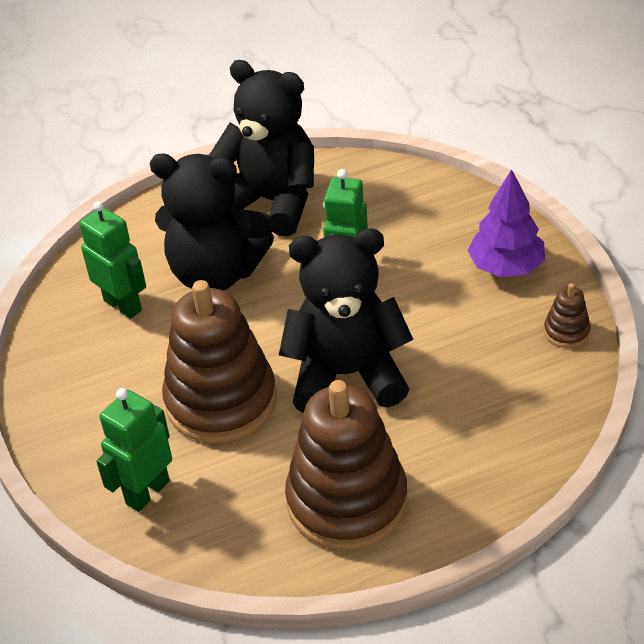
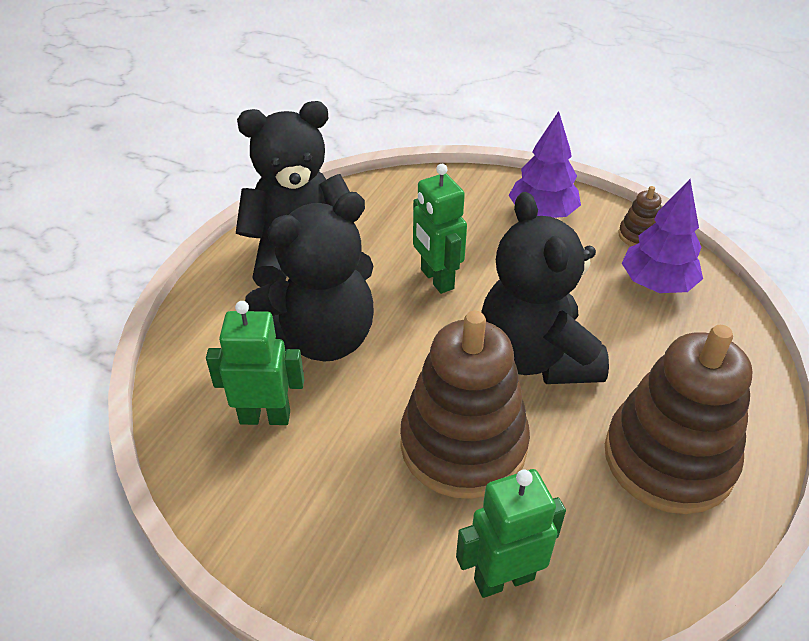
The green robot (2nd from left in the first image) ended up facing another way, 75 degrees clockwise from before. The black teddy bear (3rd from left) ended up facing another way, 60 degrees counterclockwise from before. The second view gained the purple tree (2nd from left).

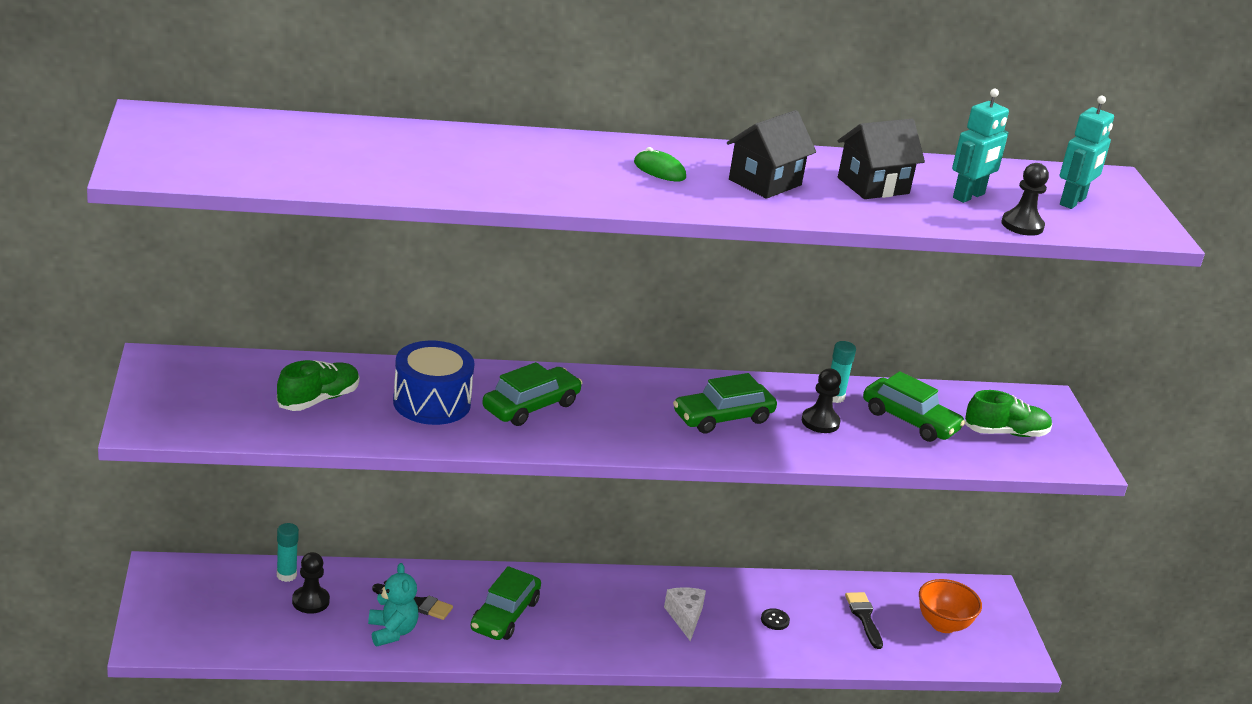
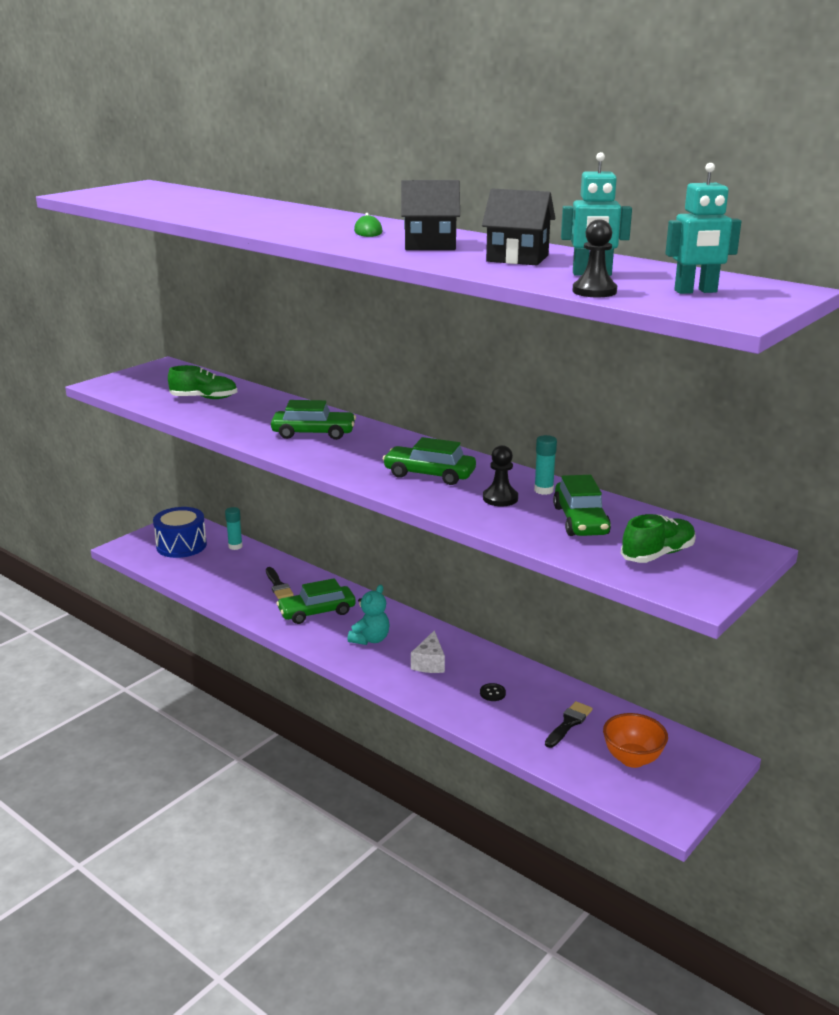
The second view lost the black pawn (1st from left). The turquoise teddy bear ended up elsewhere. The blue drum ended up elsewhere. The white cheese ended up facing another way, 150 degrees clockwise from before. The green shoe (2nd from left) ended up facing another way, 75 degrees counterclockwise from before.

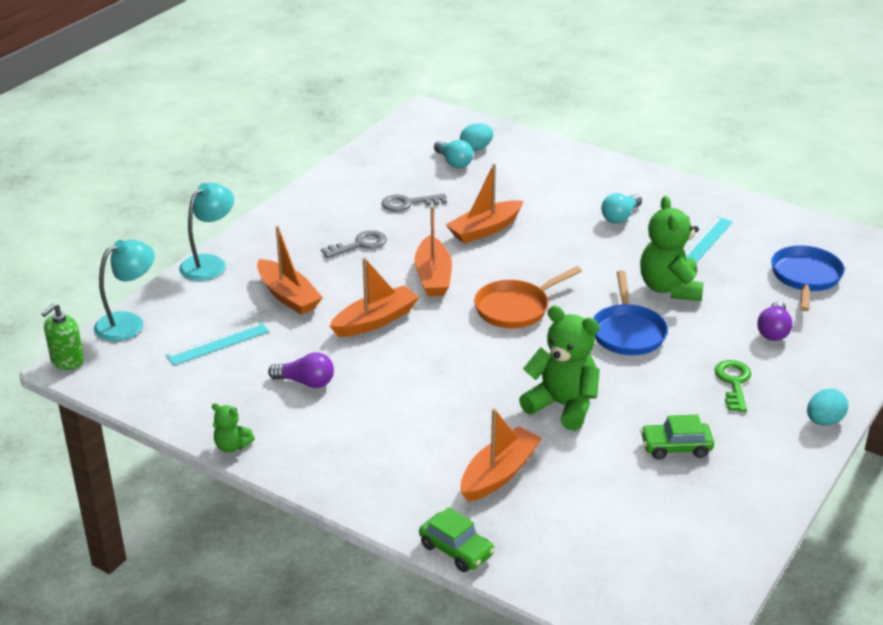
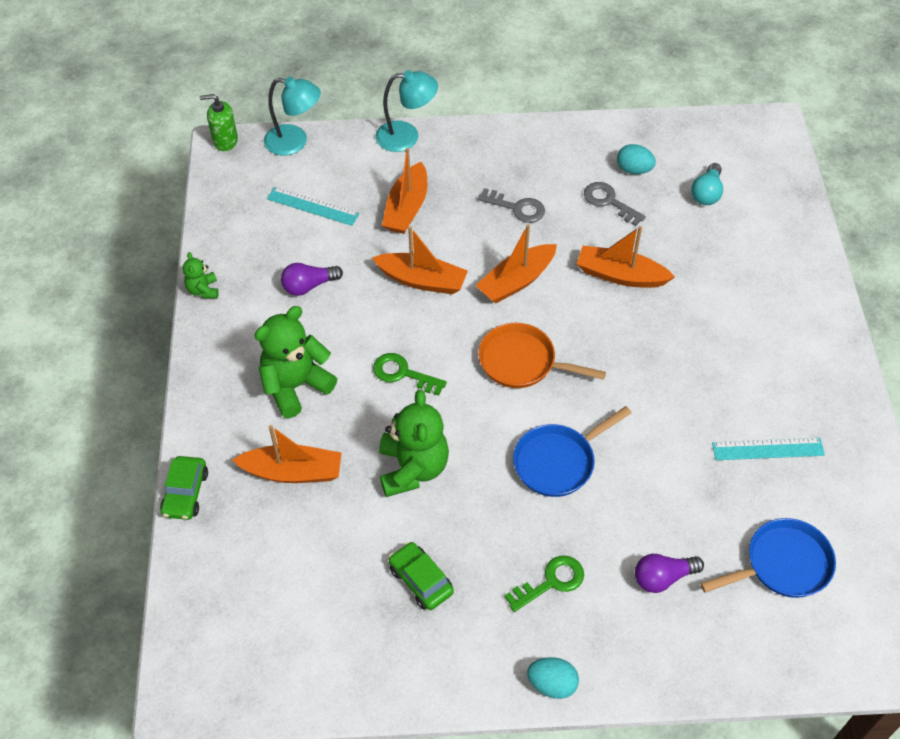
The purple light bulb (1st from left) ended up facing another way, 90 degrees clockwise from before. The turquoise egg (1st from left in the first image) ended up elsewhere. The second view lost the turquoise light bulb (2nd from left). The green teddy bear (3rd from left in the first image) ended up elsewhere. The second view gained the green key (1st from left).

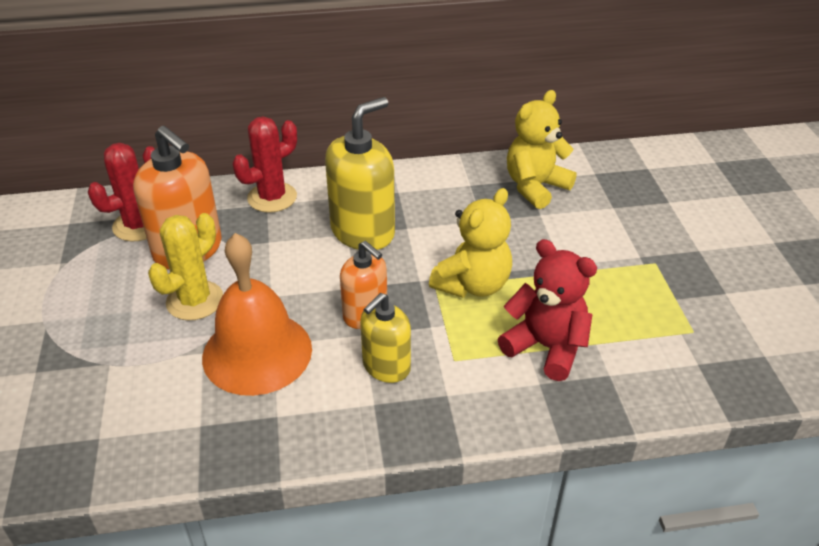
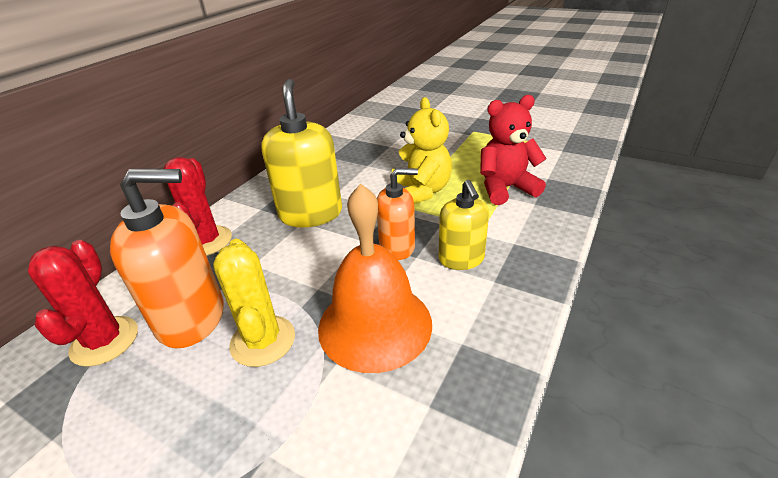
The second view lost the yellow teddy bear (2nd from left).

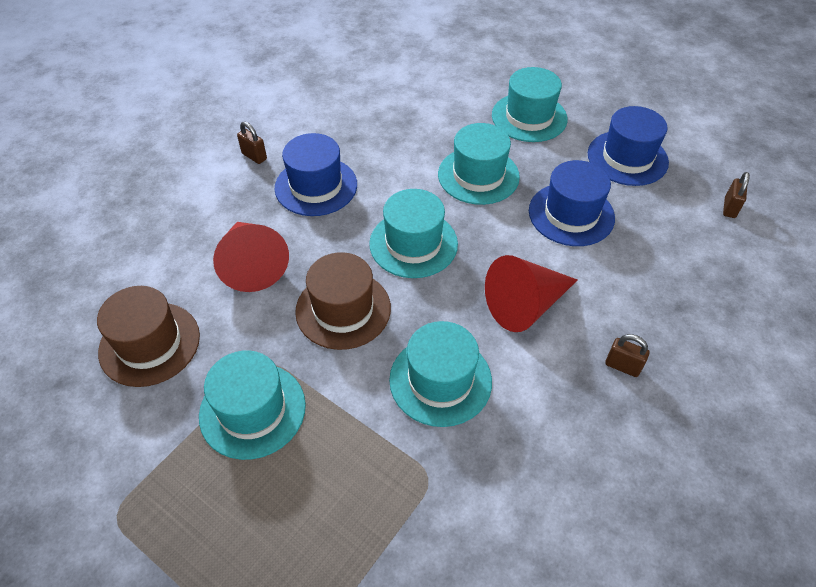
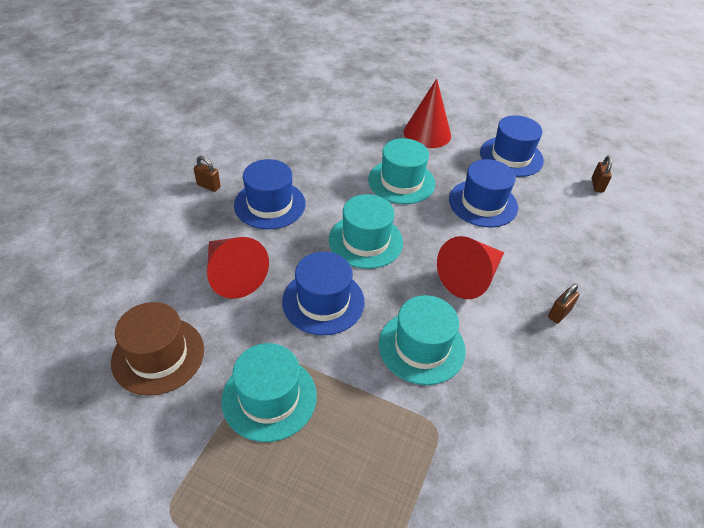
What was the brown hat (2nd from left) turned into the blue hat (2nd from left). Where the turquoise hat (5th from left) stood, the red cone (2nd from left) came to stand. The brown padlock (2nd from left) ended up facing another way, 60 degrees counterclockwise from before.

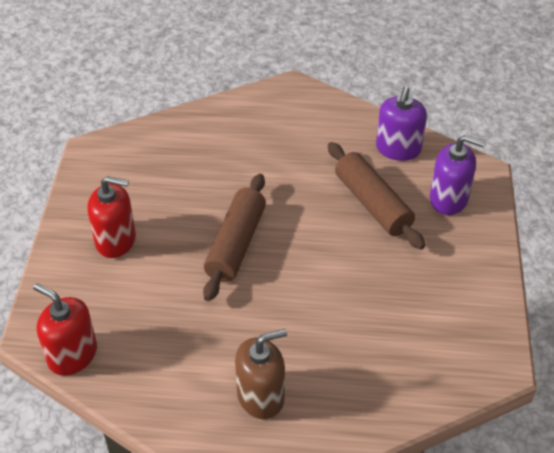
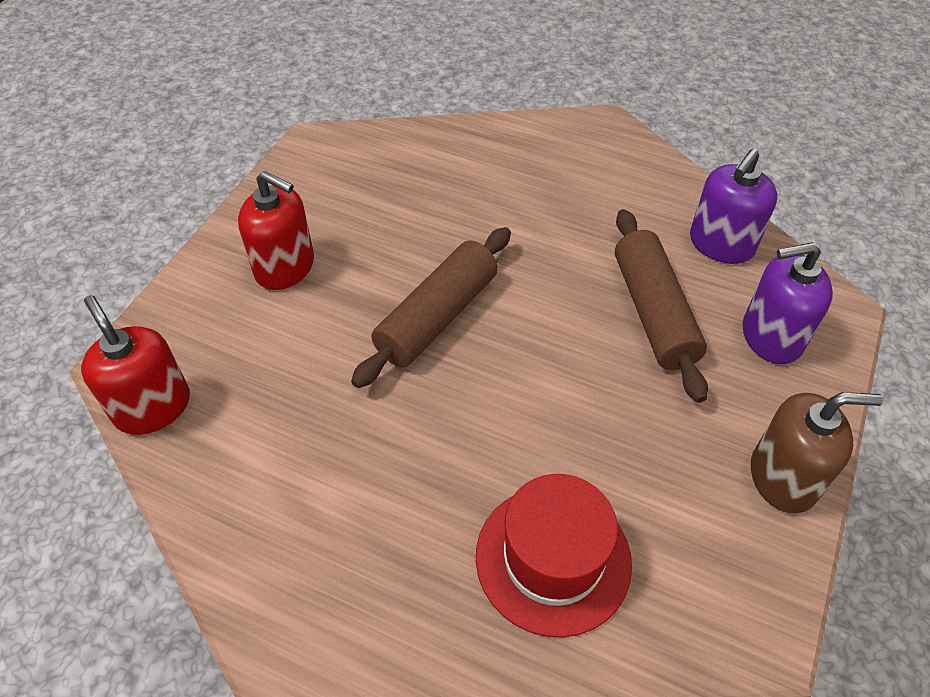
The brown soap dispenser ended up elsewhere. The purple soap dispenser (2nd from left) ended up facing another way, 135 degrees clockwise from before. The second view gained the red hat.

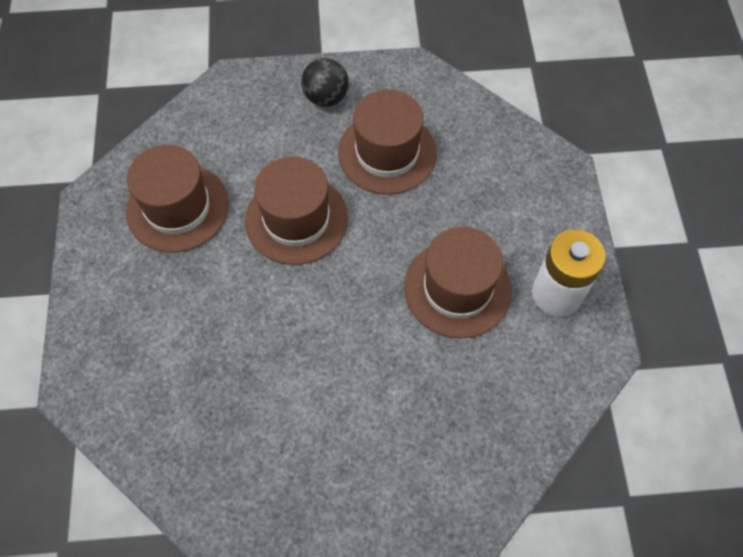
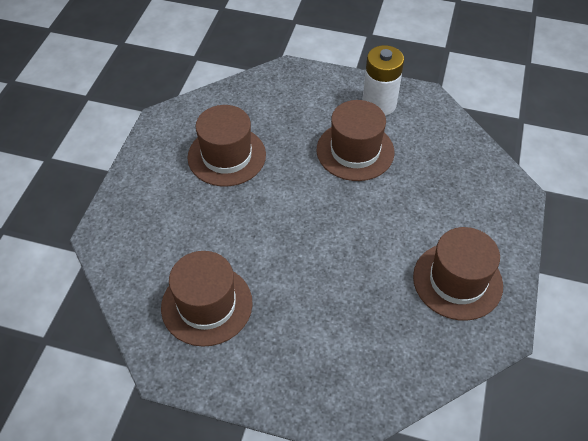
The brown hat (2nd from left in the first image) ended up elsewhere. The second view lost the black ball.

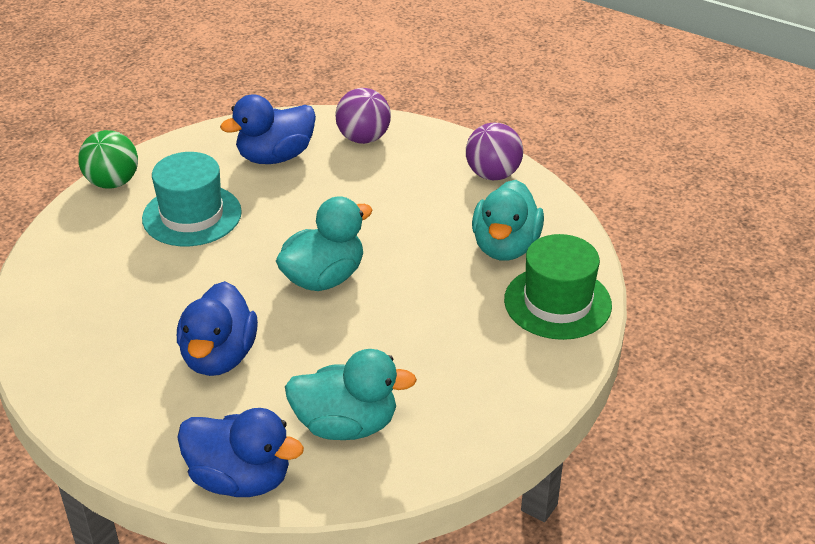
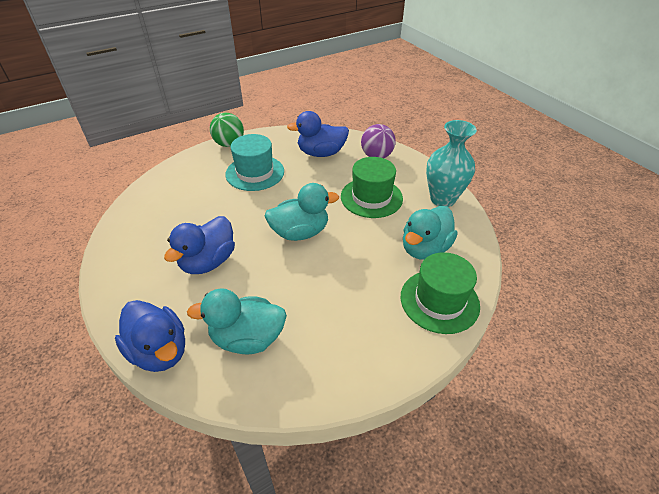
The turquoise duck (2nd from left in the first image) ended up facing another way, 150 degrees clockwise from before. Where the purple ball (2nd from left) stood, the turquoise vase came to stand. The second view gained the green hat (1st from left).

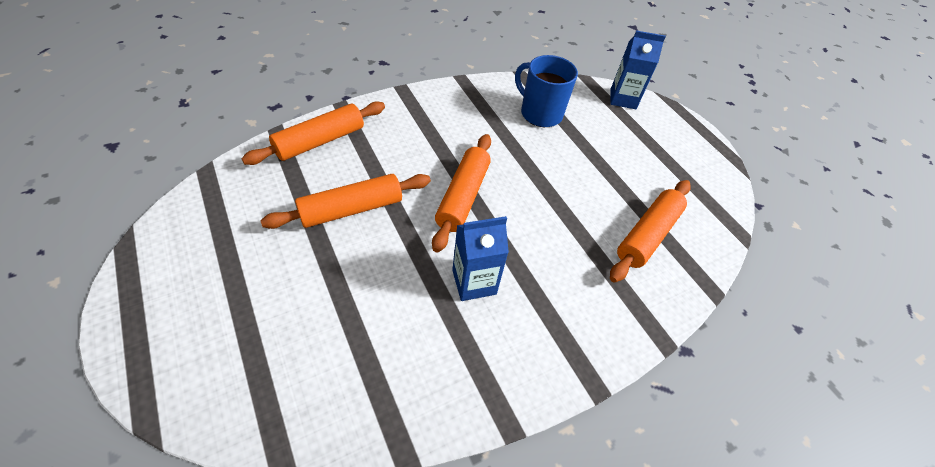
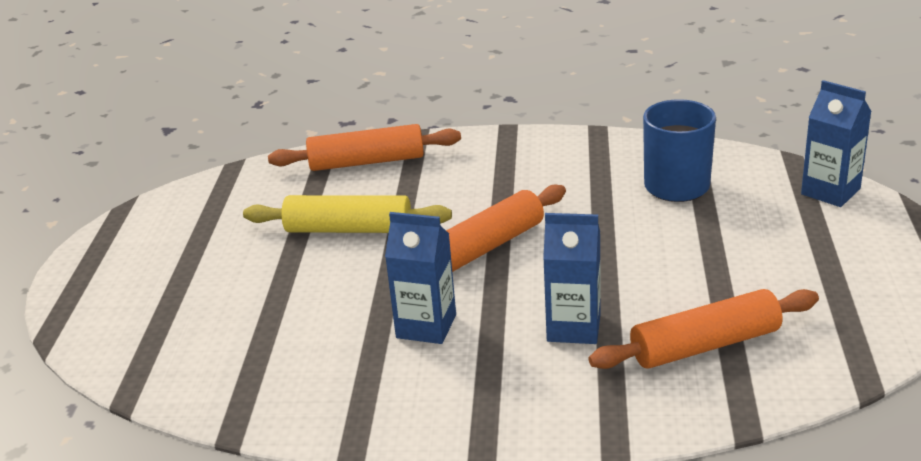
What was the orange rolling pin (2nd from left) turned into the yellow rolling pin. The second view gained the blue carton (2nd from left).

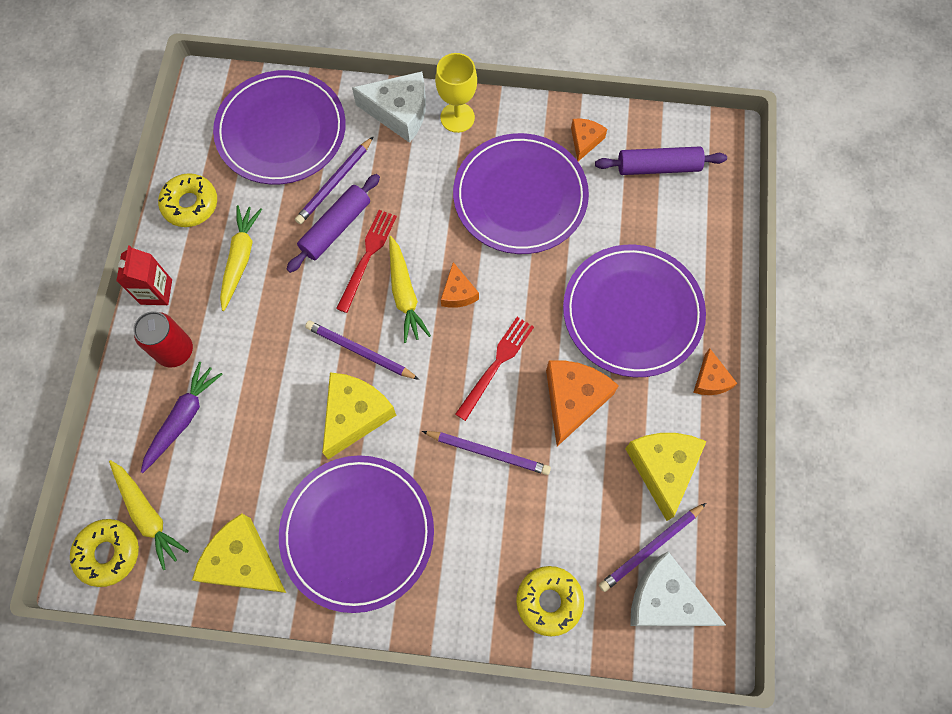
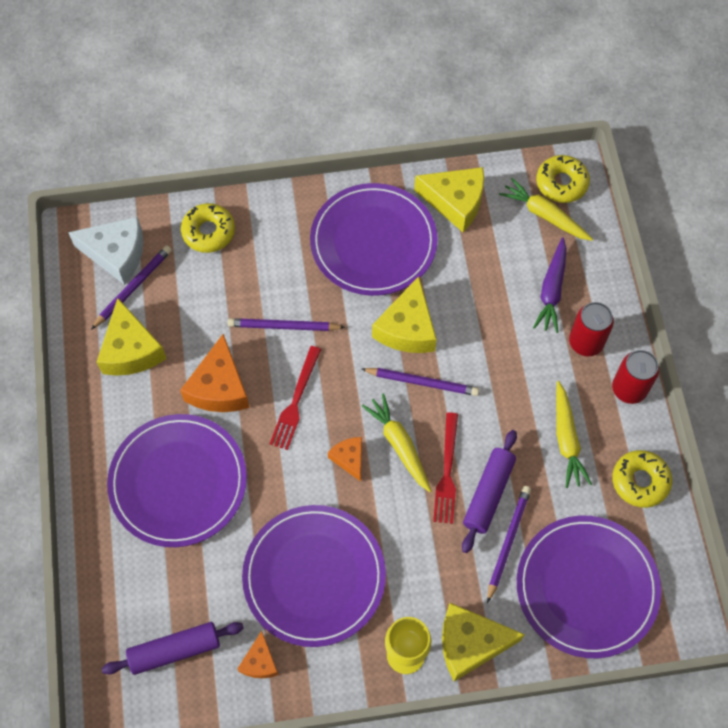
Where the red carton stood, the red can (2nd from left) came to stand. What was the white cheese (1st from left) turned into the yellow cheese (4th from left). The second view lost the orange cheese (4th from left).

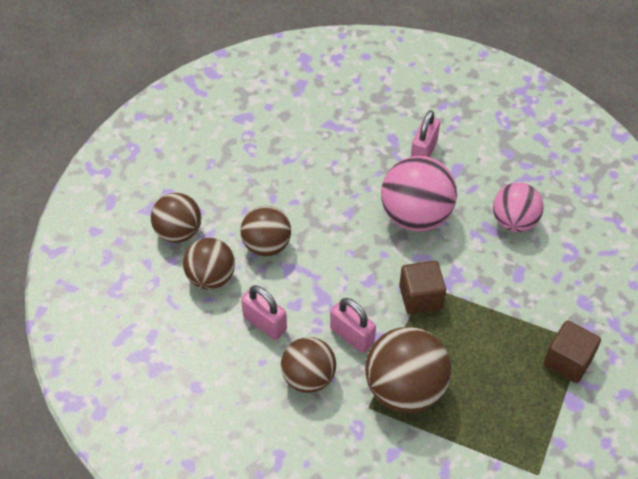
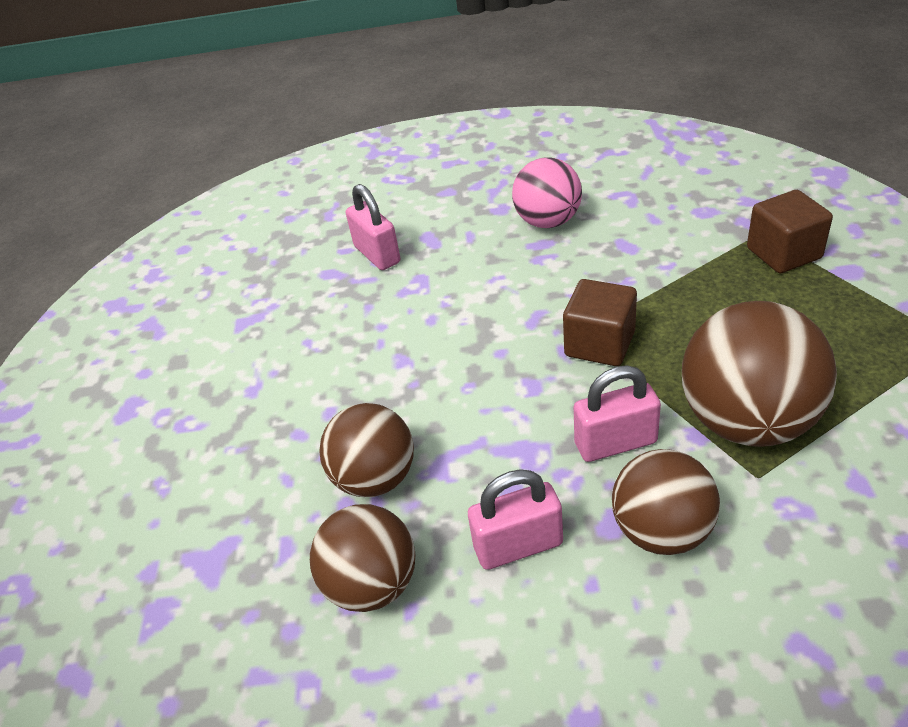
The second view lost the brown ball (1st from left). The second view lost the pink ball (1st from left).

